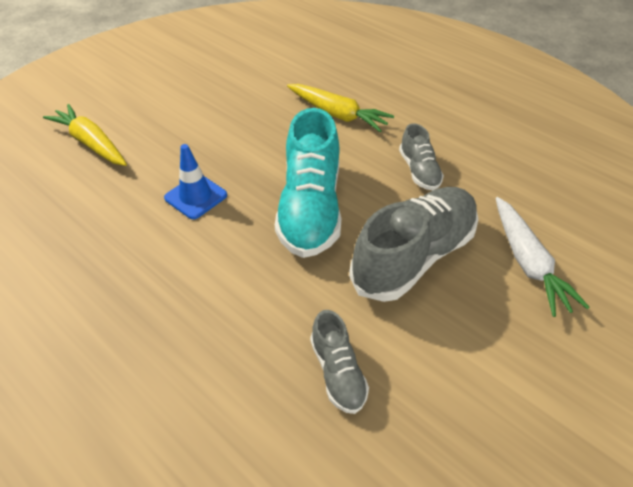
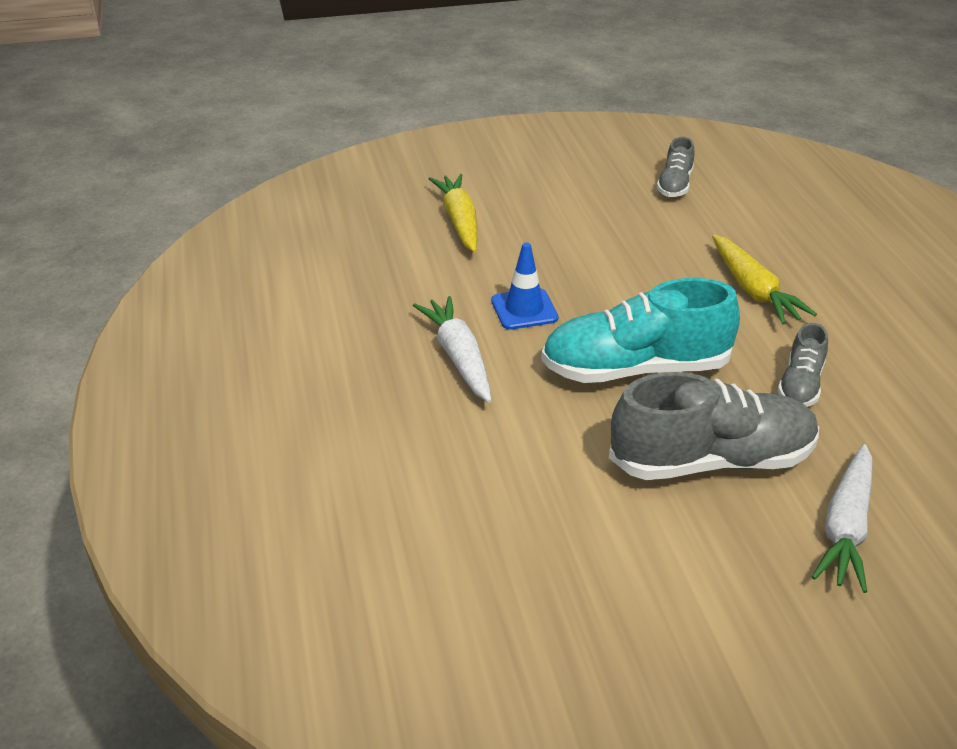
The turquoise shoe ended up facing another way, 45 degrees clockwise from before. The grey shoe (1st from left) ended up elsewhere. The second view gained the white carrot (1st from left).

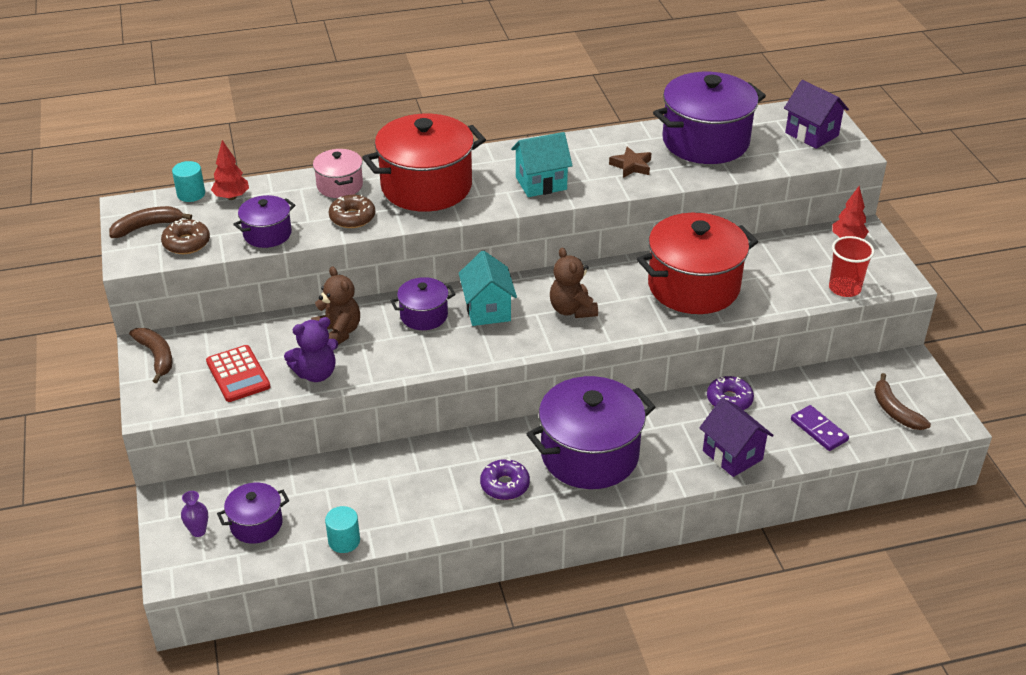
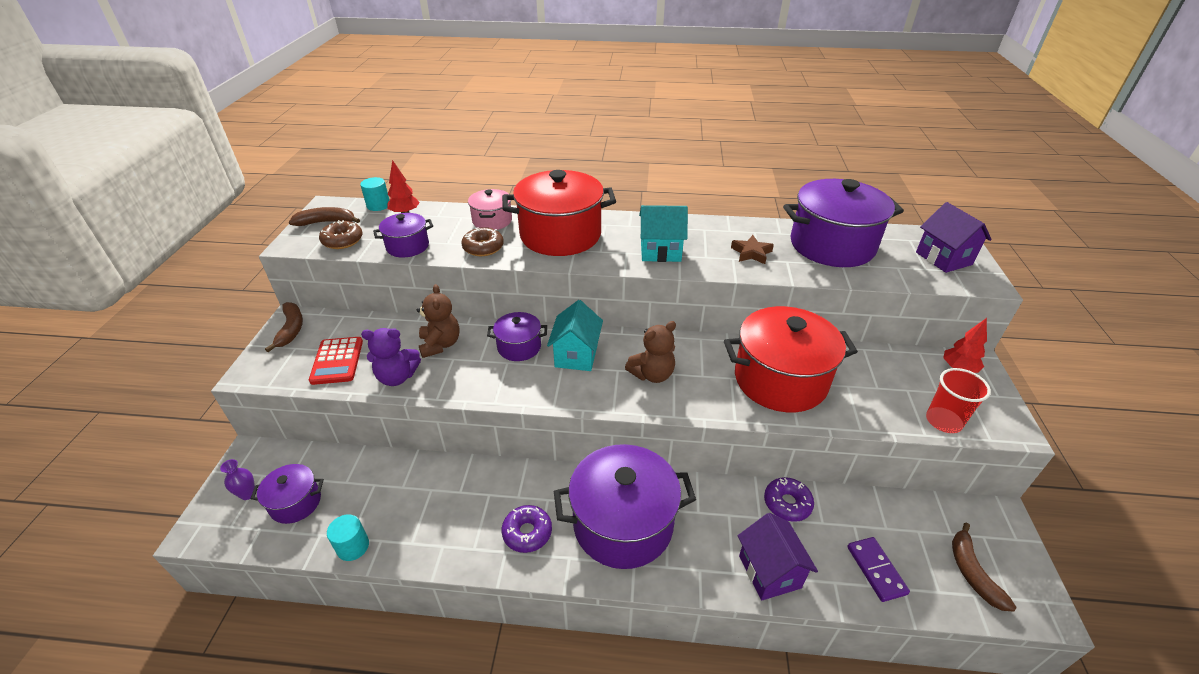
The brown teddy bear (2nd from left) ended up facing another way, 120 degrees counterclockwise from before.

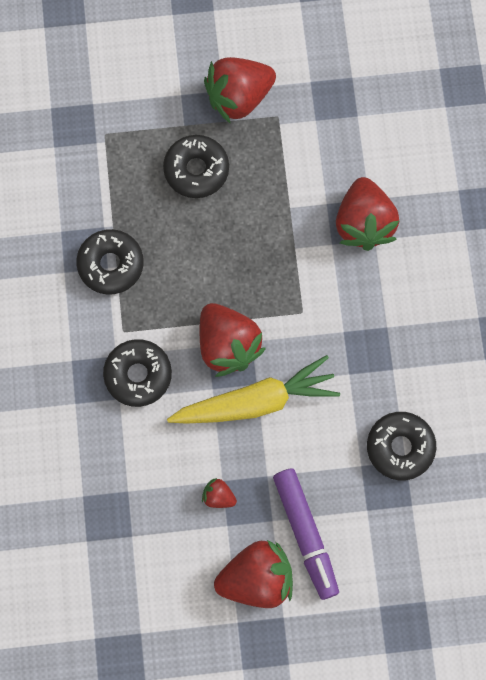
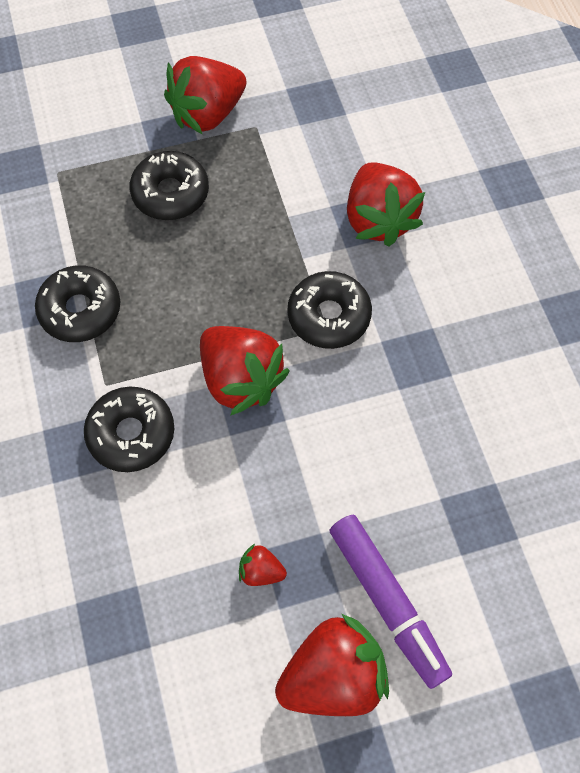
The second view lost the yellow carrot. The black donut (4th from left) ended up elsewhere.

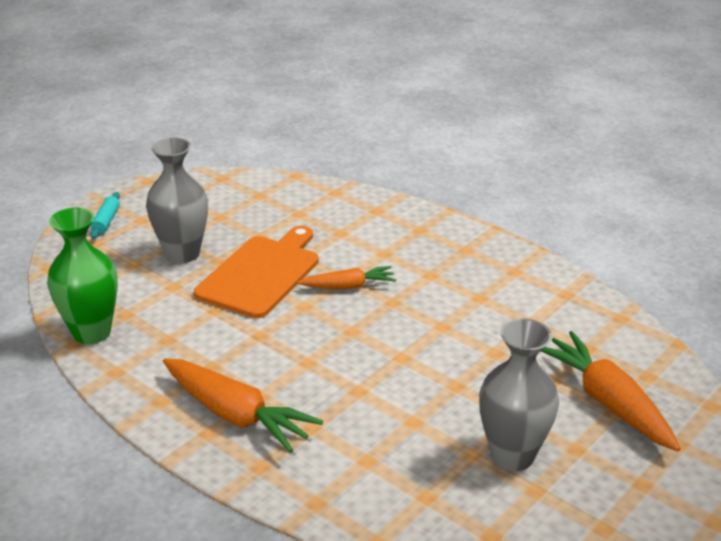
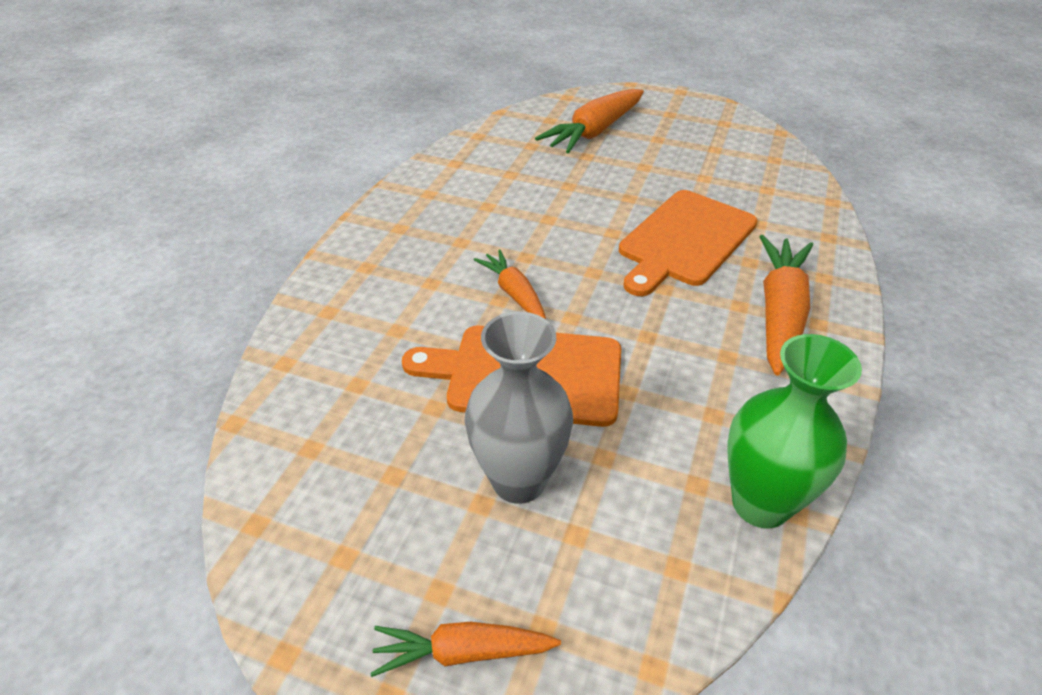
Where the turquoise rolling pin stood, the orange carrot (1st from left) came to stand. The second view lost the grey vase (2nd from left). The second view gained the orange cutting board (2nd from left).

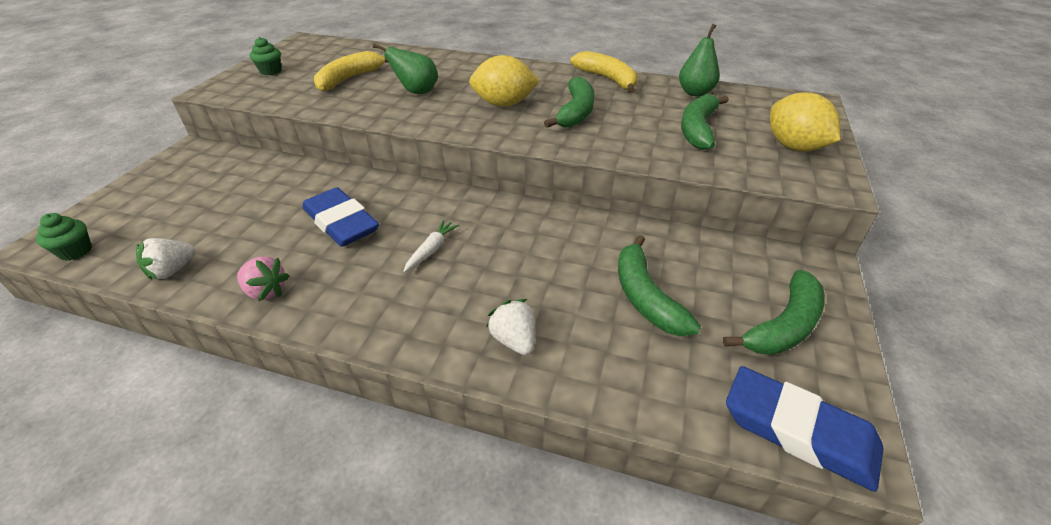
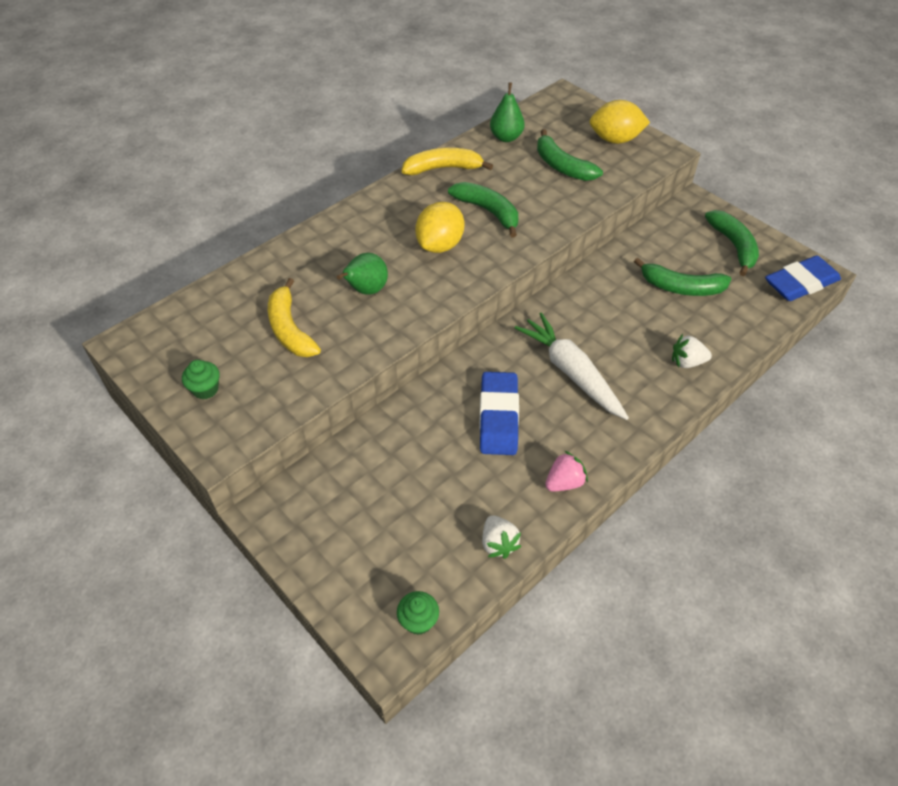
The blue eraser (1st from left) ended up facing another way, 75 degrees counterclockwise from before. The size of the white carrot changed by a factor of 2.19.

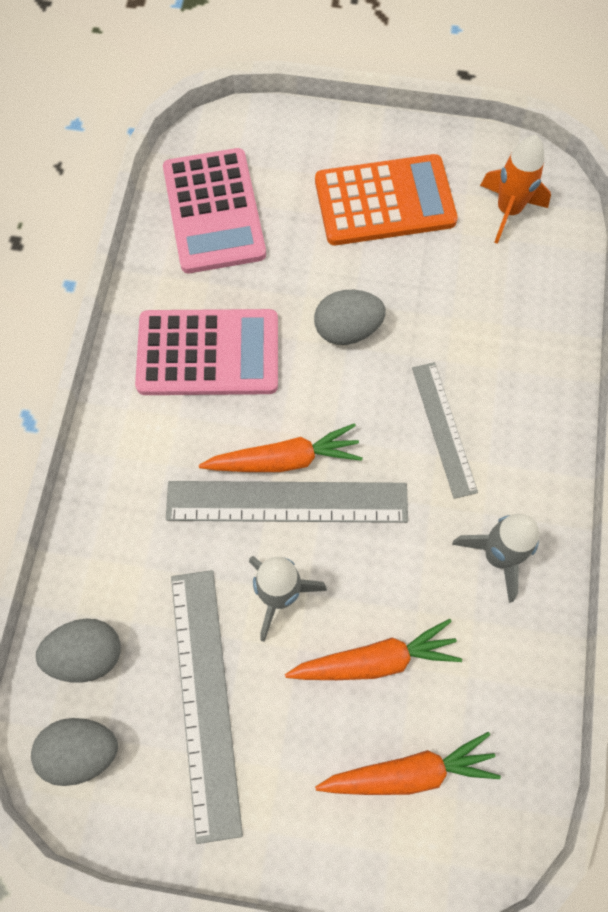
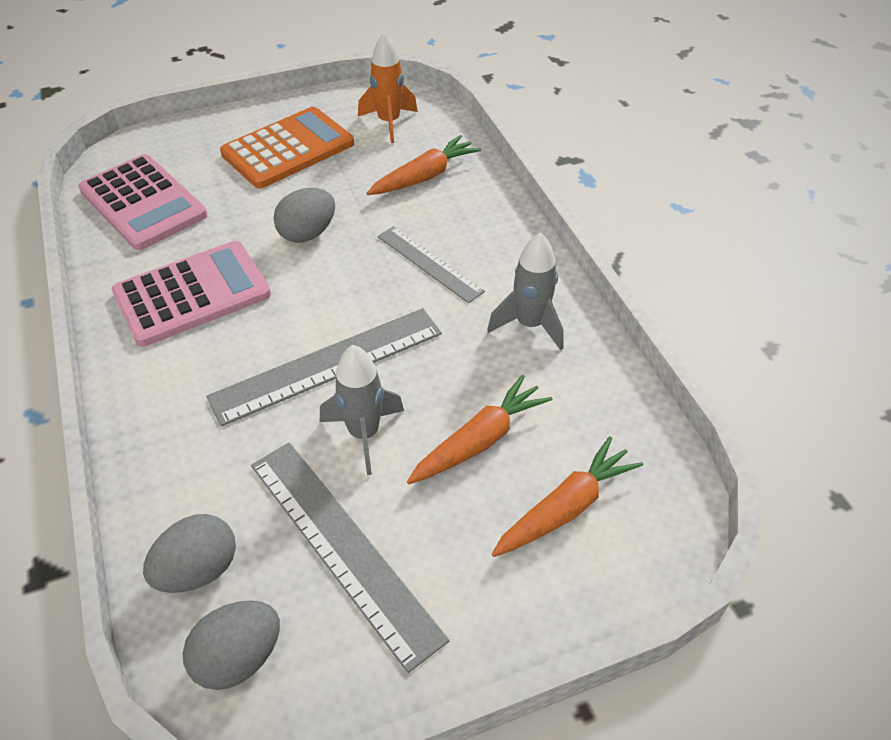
The orange carrot (1st from left) ended up elsewhere.

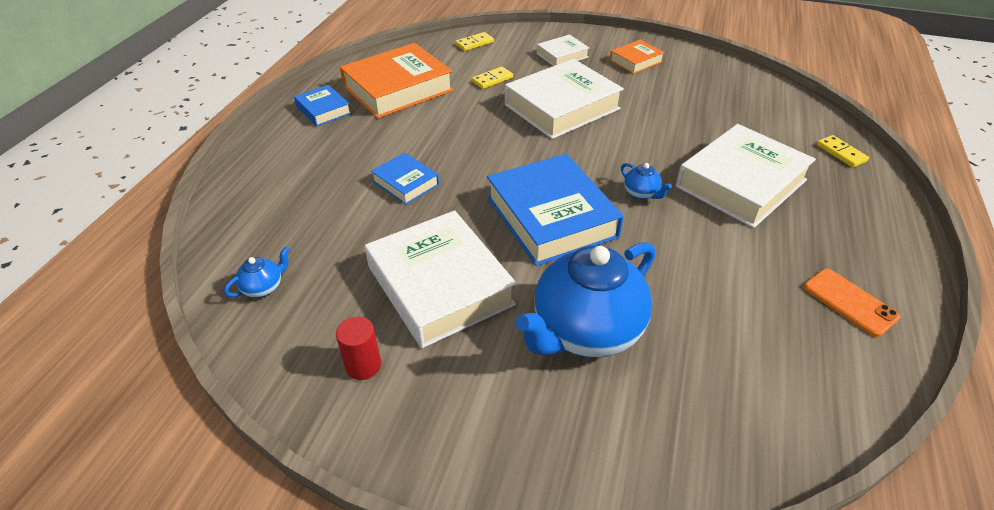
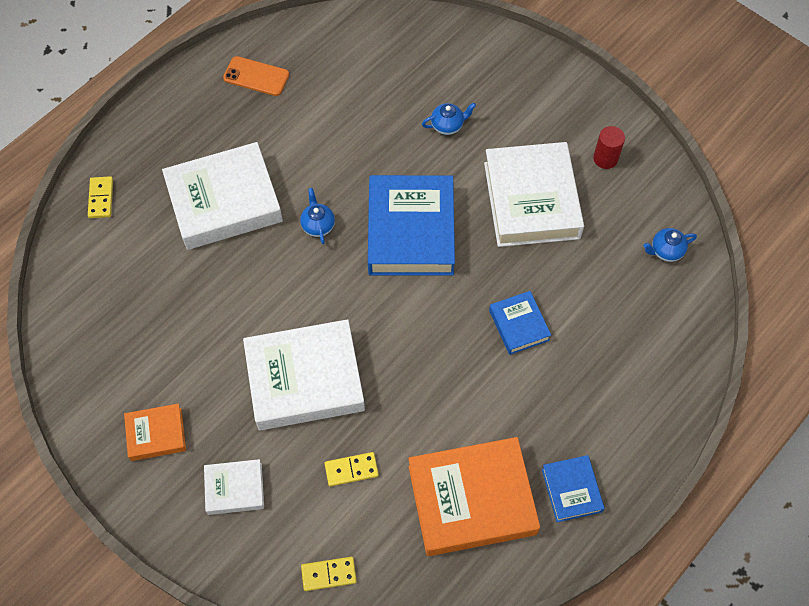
The size of the blue teapot (2nd from left) changed by a factor of 0.41. The orange phone ended up facing another way, 60 degrees counterclockwise from before.

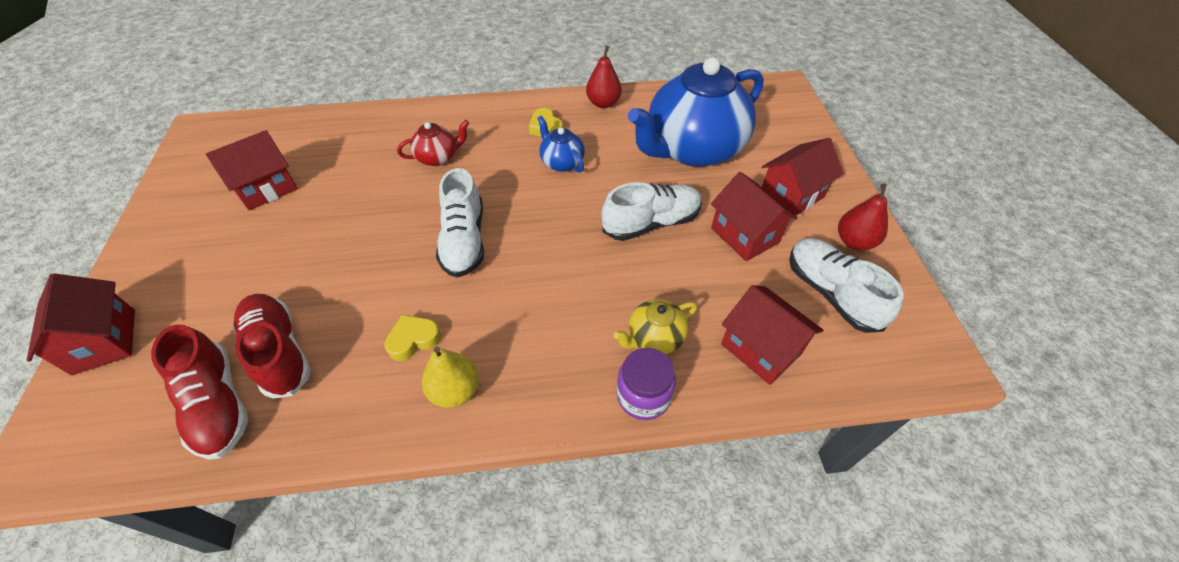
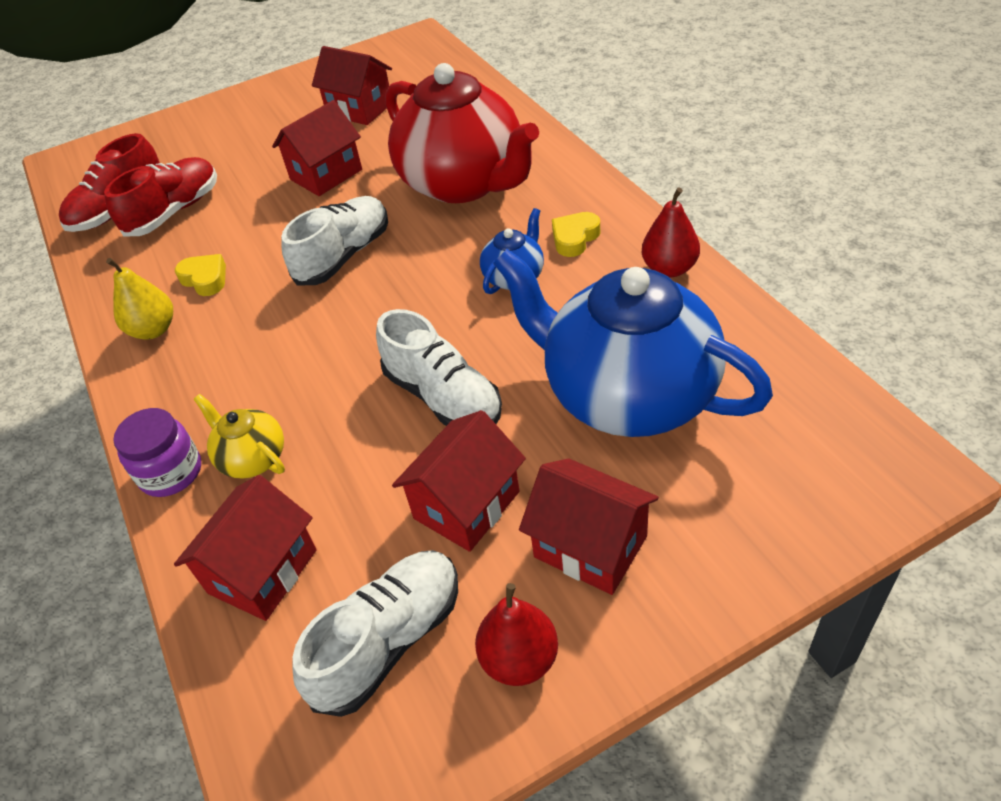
The red house (1st from left in the first image) ended up elsewhere. The size of the red teapot changed by a factor of 2.32. The white shoe (1st from left) ended up facing another way, 150 degrees clockwise from before.

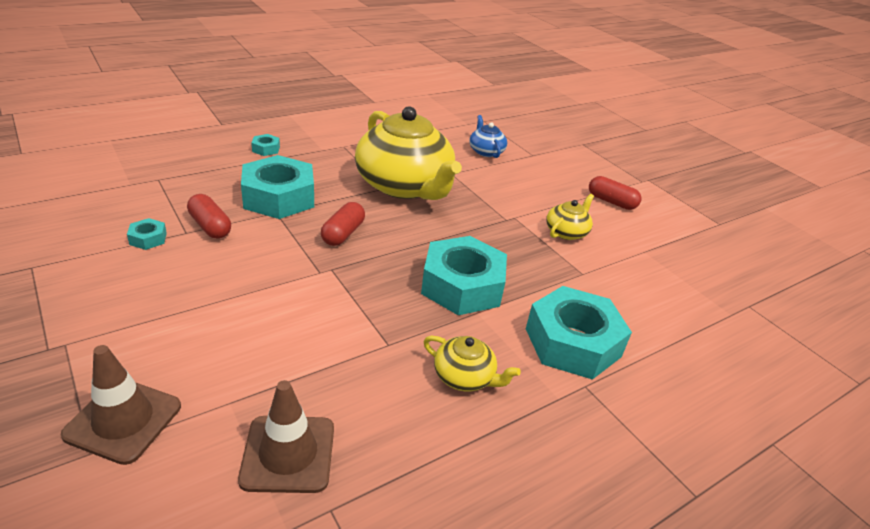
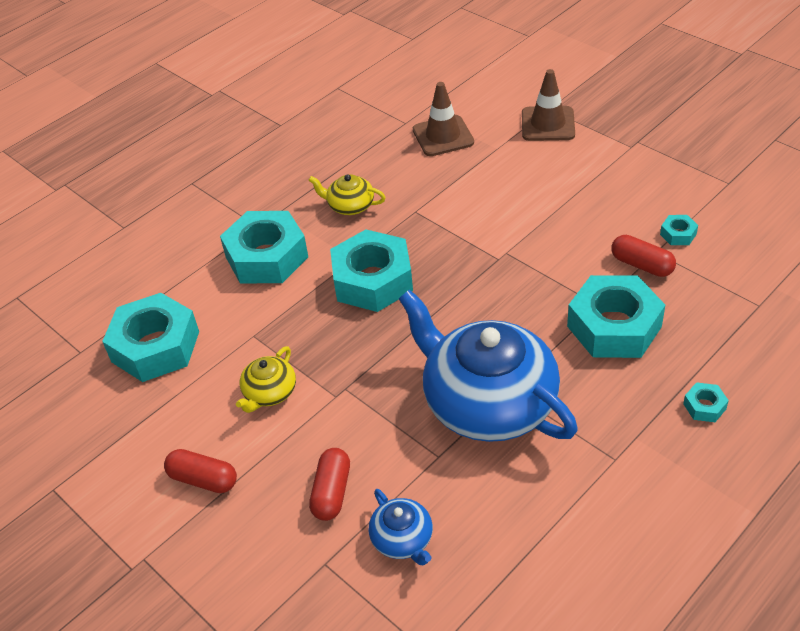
The red capsule (2nd from left) ended up elsewhere. What was the yellow teapot (1st from left) turned into the blue teapot (2nd from left). The second view gained the turquoise nut (1st from left).

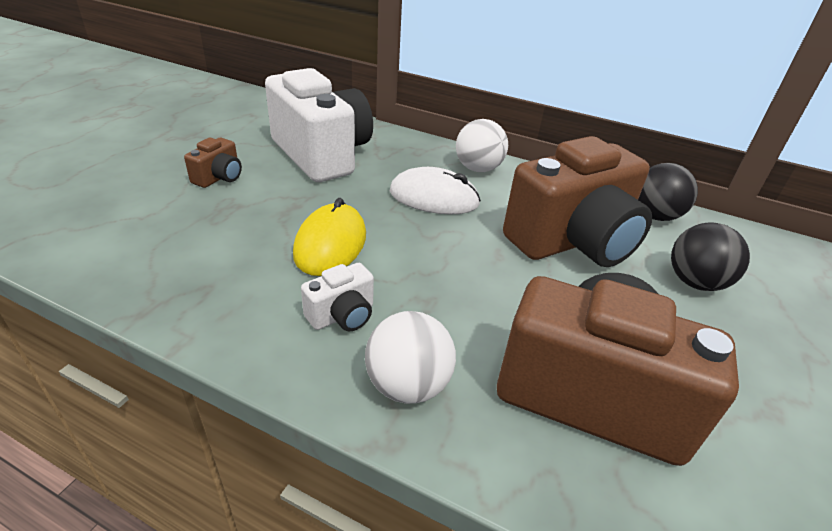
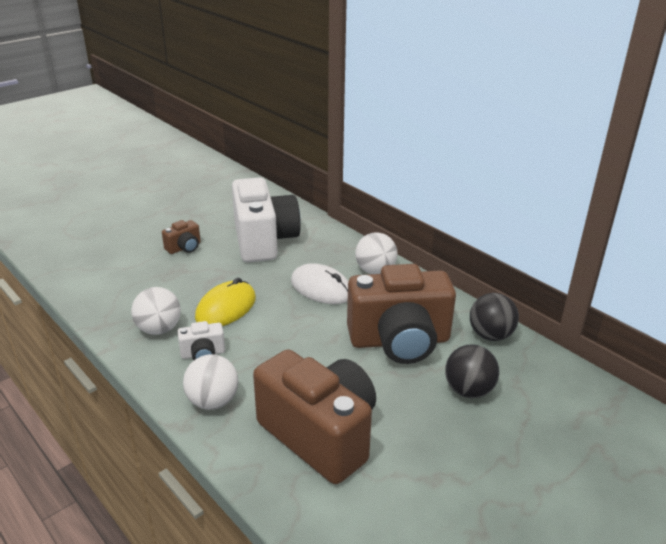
The second view gained the white ball (1st from left).

